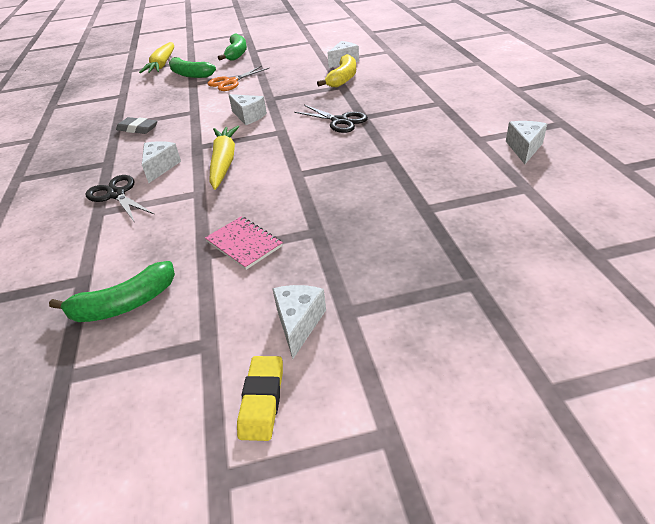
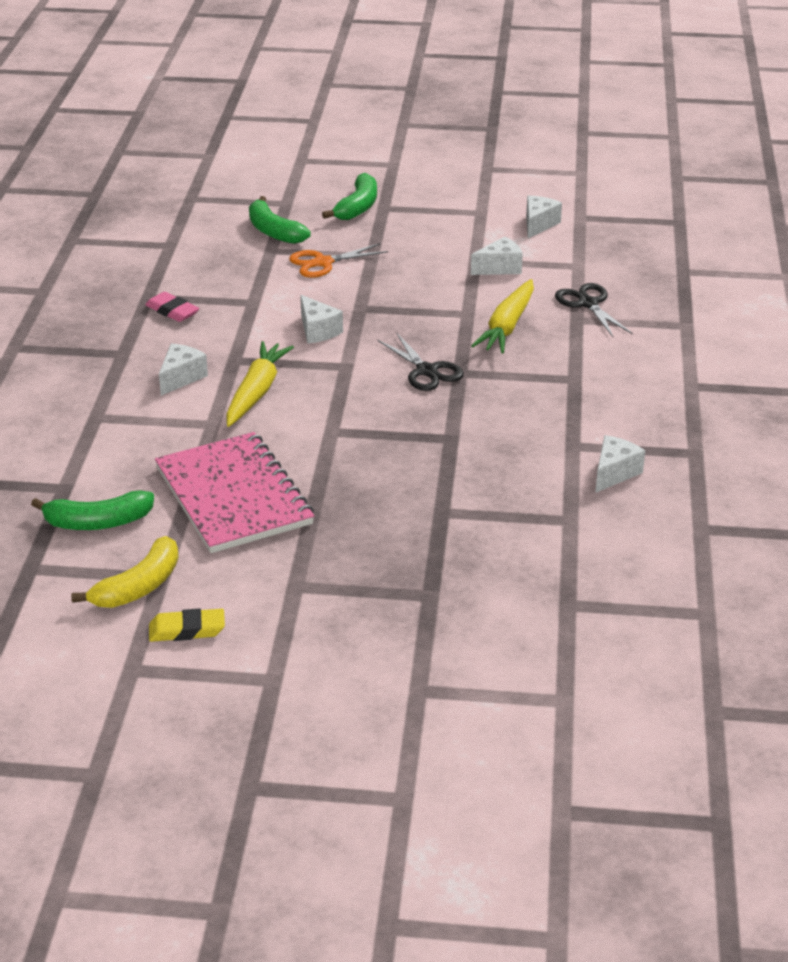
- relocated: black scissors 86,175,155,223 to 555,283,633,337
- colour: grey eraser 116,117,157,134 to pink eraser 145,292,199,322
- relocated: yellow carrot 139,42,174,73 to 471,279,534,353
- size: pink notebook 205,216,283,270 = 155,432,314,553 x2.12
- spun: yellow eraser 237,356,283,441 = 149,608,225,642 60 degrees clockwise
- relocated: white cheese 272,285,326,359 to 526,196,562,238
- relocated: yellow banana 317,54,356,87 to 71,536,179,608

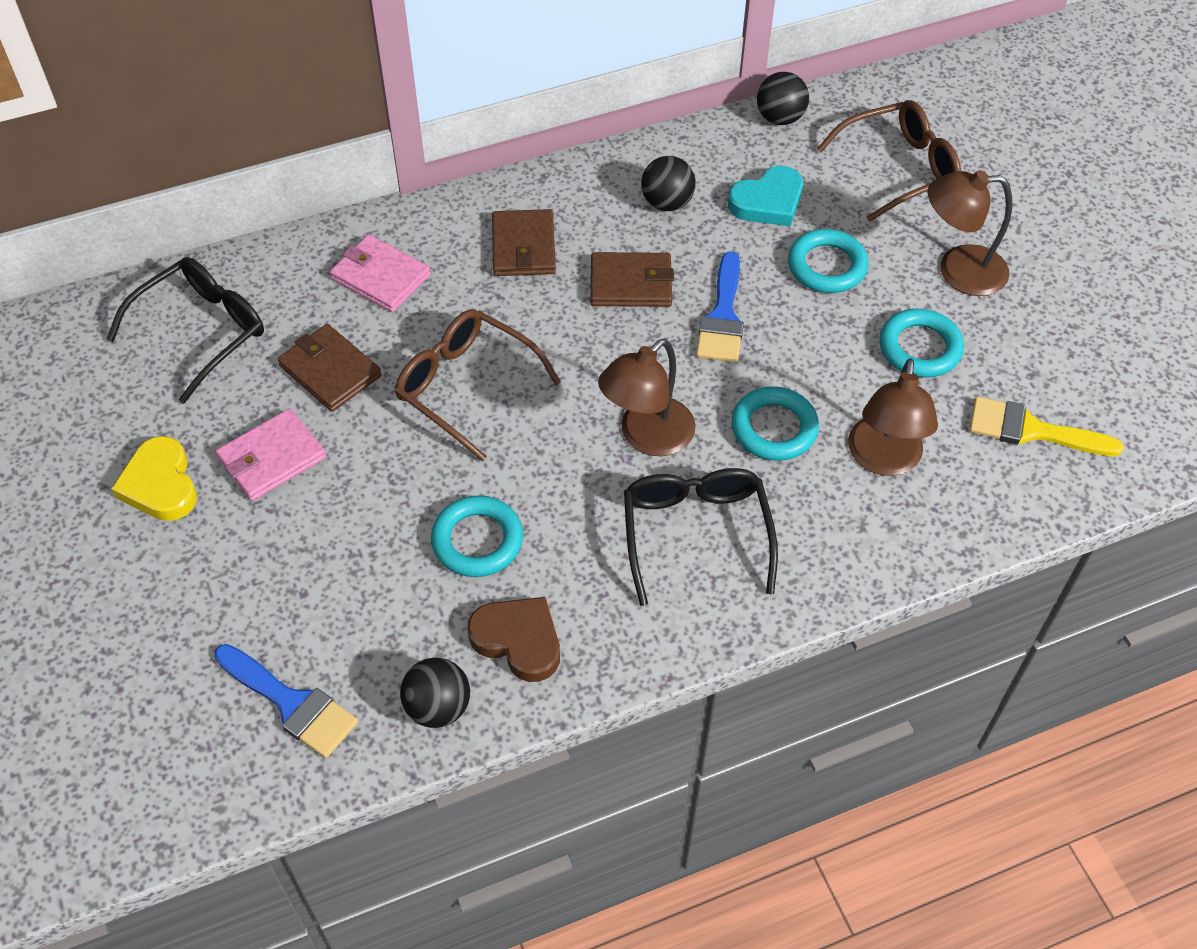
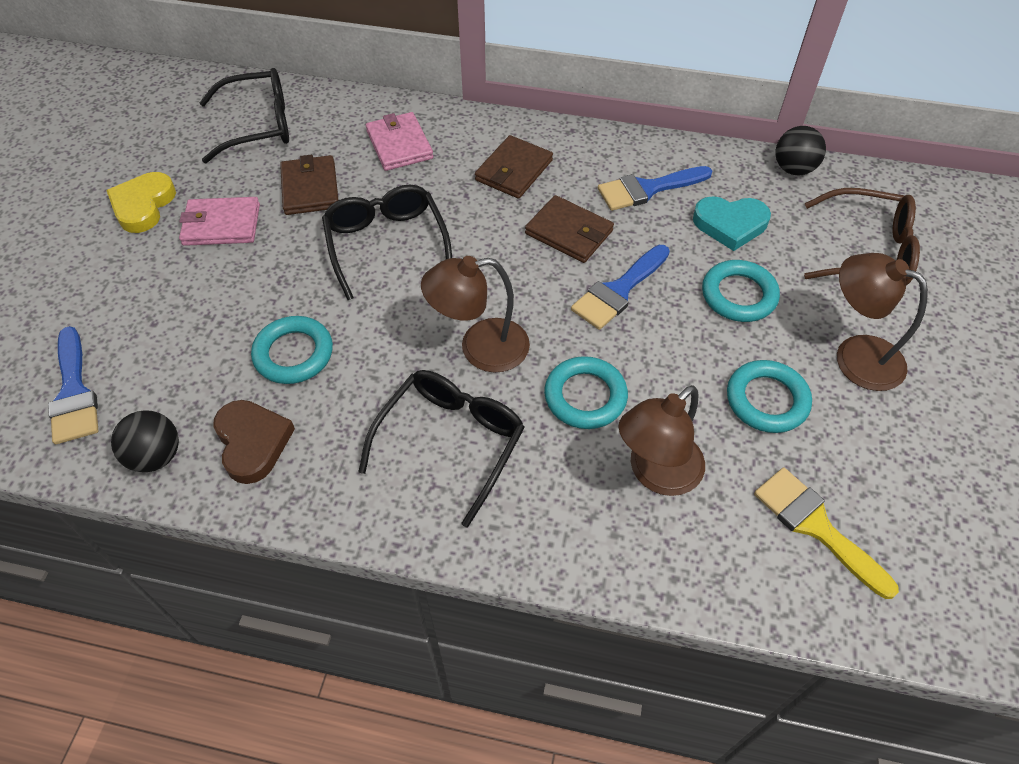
- colour: brown glasses 395,309,561,462 to black glasses 322,185,452,300
- exchanged: black ball 641,156,696,211 to blue brush 598,166,712,211

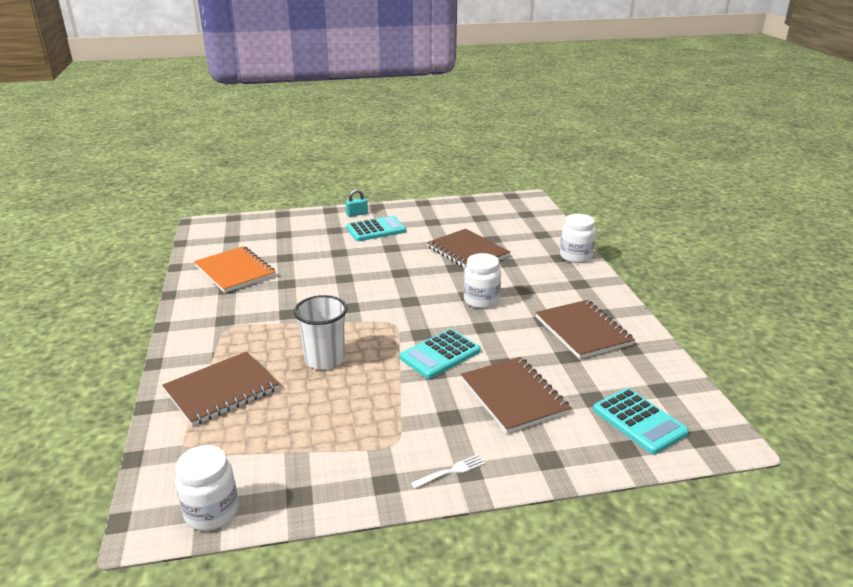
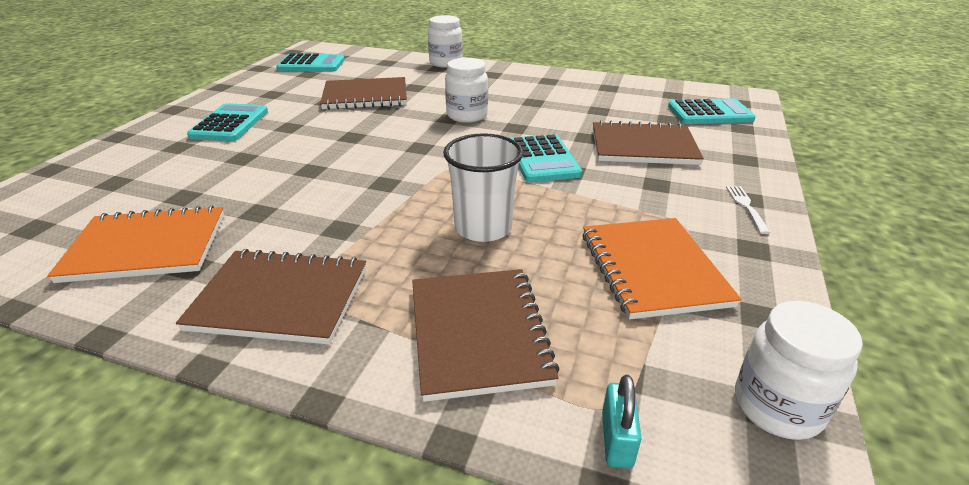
- relocated: turquoise padlock 345,189,368,217 to 602,375,642,469
- relocated: brown notebook 536,300,635,359 to 176,249,366,345
- appeared: turquoise calculator 276,53,345,72
- appeared: orange notebook 582,218,742,319

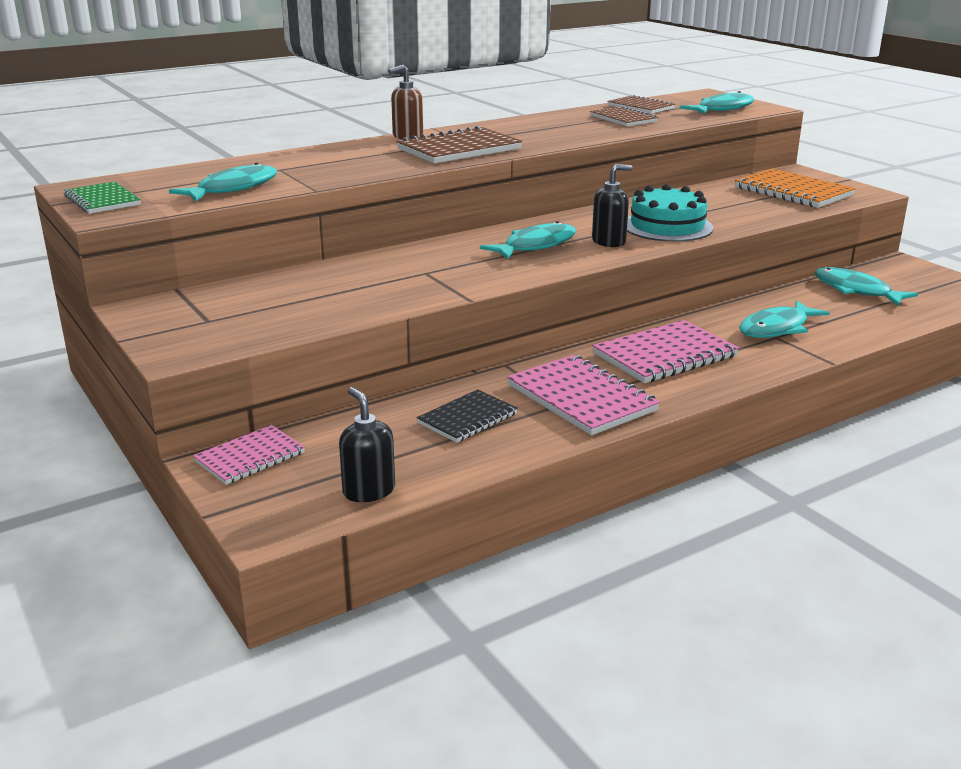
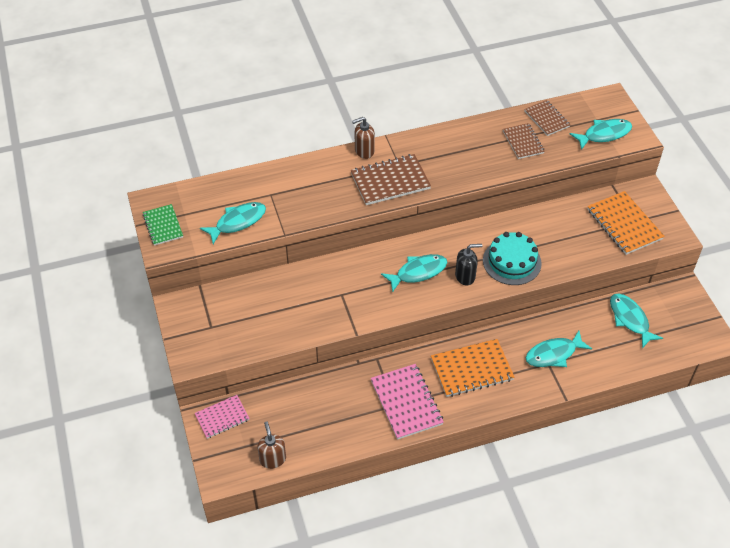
- colour: black soap dispenser 339,387,395,502 to brown soap dispenser 257,422,286,469
- missing: black notebook 417,389,518,443
- colour: pink notebook 593,320,739,383 to orange notebook 431,339,515,397

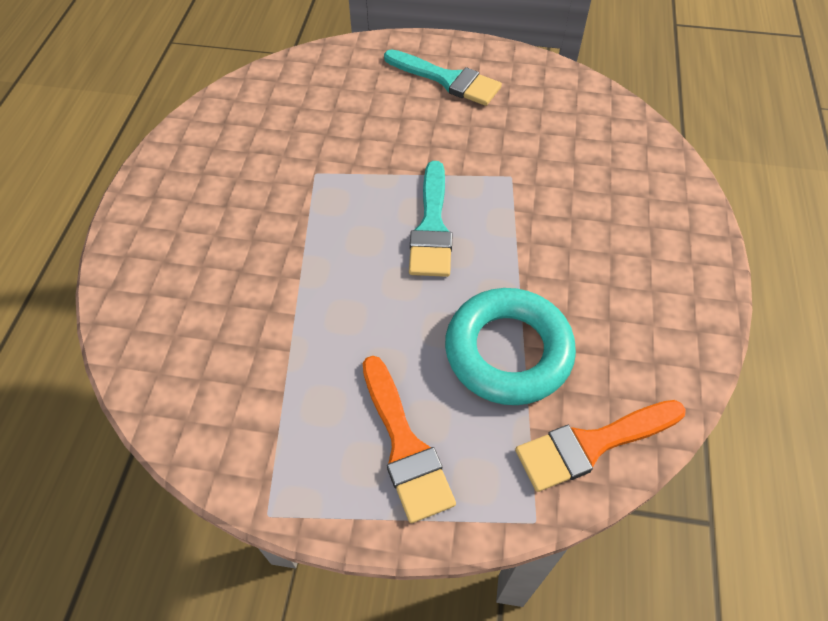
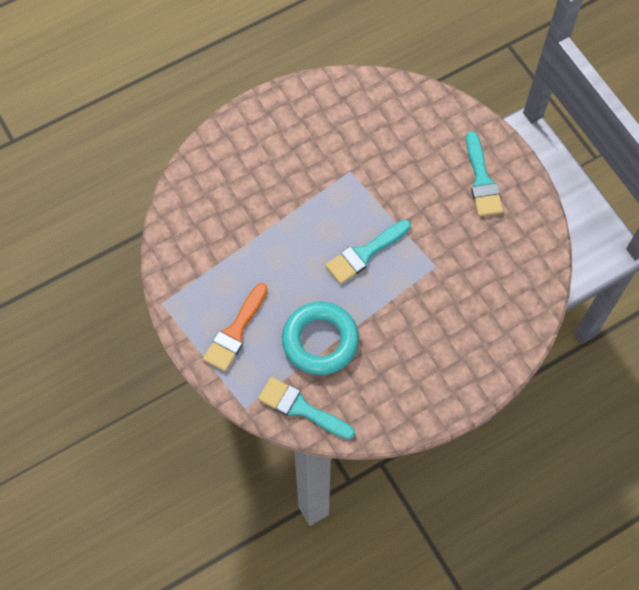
- colour: orange brush 515,400,686,492 to turquoise brush 258,377,355,439

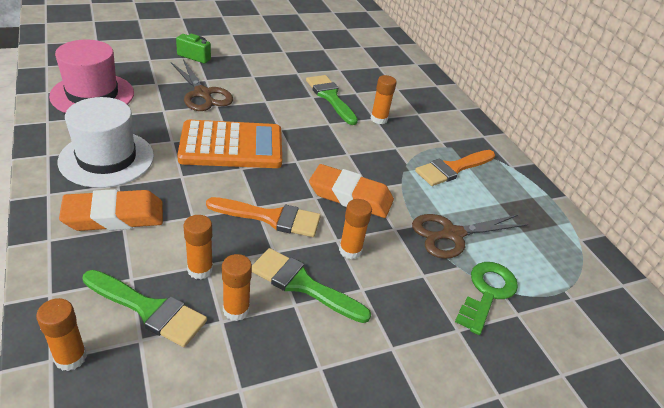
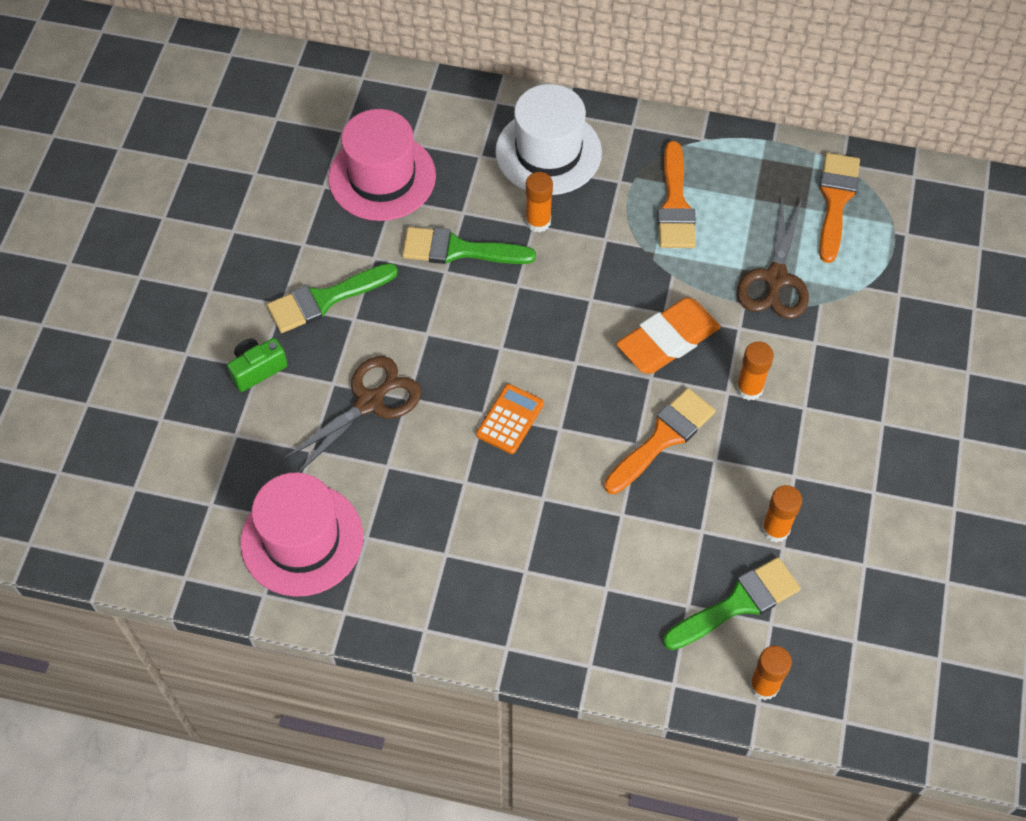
- relocated: white hat 57,97,154,188 to 495,84,602,195
- missing: orange eraser 59,189,163,231
- spun: brown scissors 171,59,233,111 = 282,356,421,473 45 degrees counterclockwise
- size: orange calculator 177,120,282,168 = 476,384,544,454 x0.48
- missing: orange glue stick 184,215,213,280
- relocated: green brush 252,248,371,323 to 267,263,398,333
- missing: green key 455,262,518,335
- appeared: pink hat 328,109,436,221
- appeared: orange brush 819,153,860,263

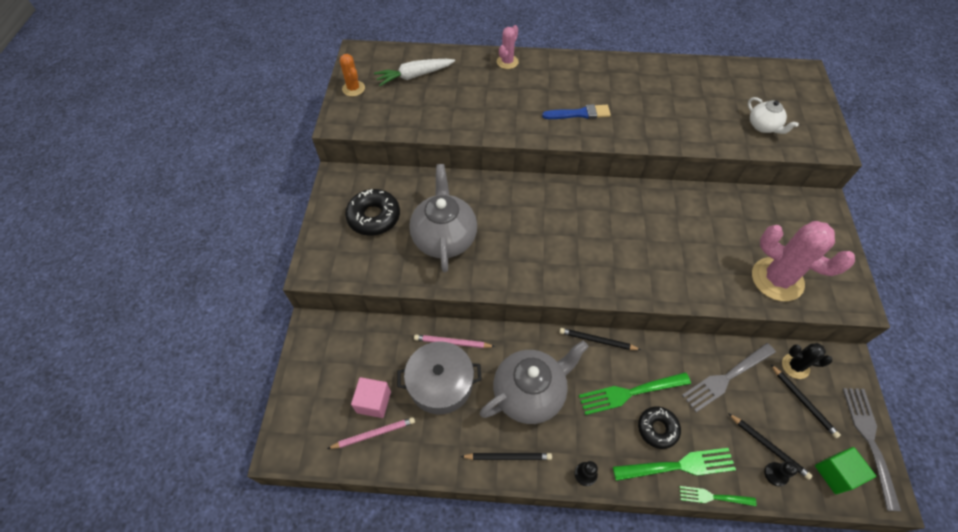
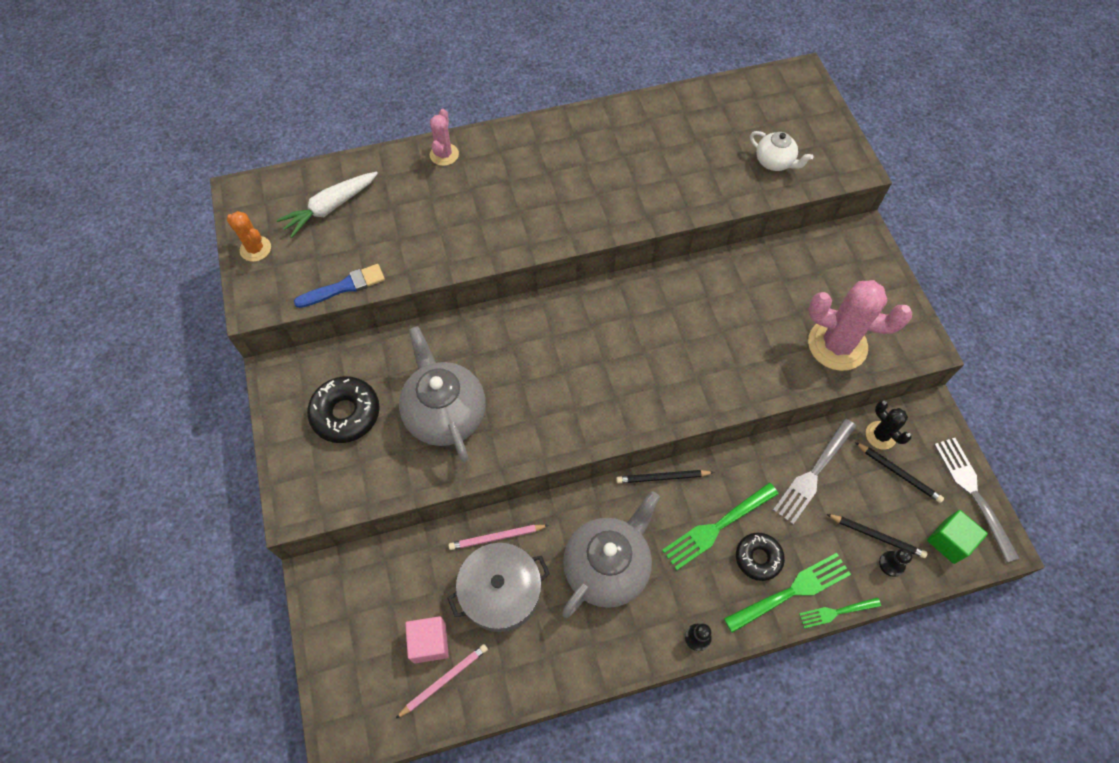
- missing: black pencil 460,453,552,460
- relocated: blue brush 542,104,611,119 to 294,264,385,308
- spun: black cactus 782,343,832,379 = 866,400,912,450 60 degrees clockwise

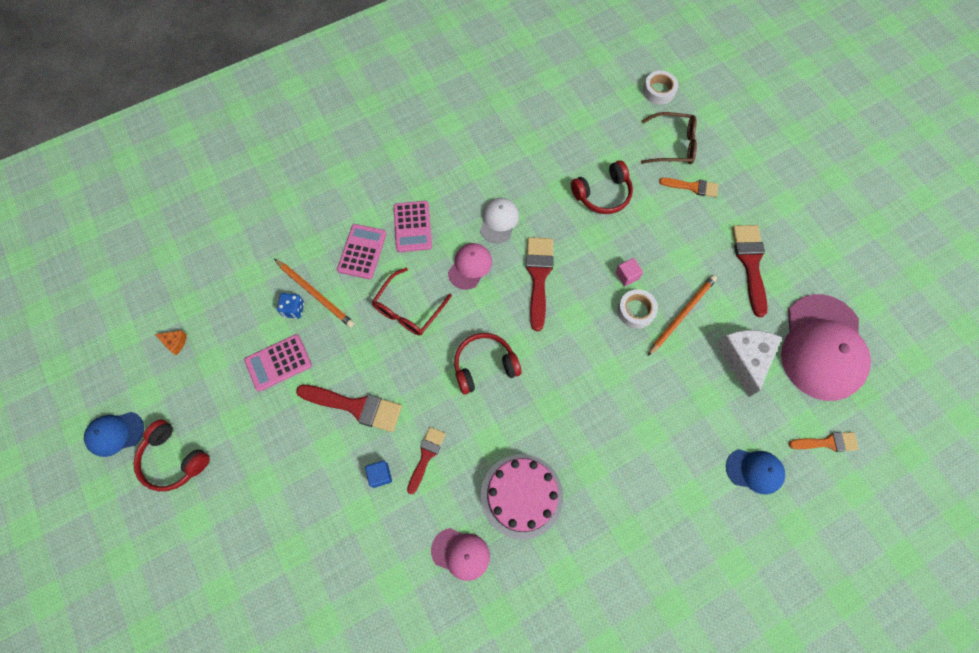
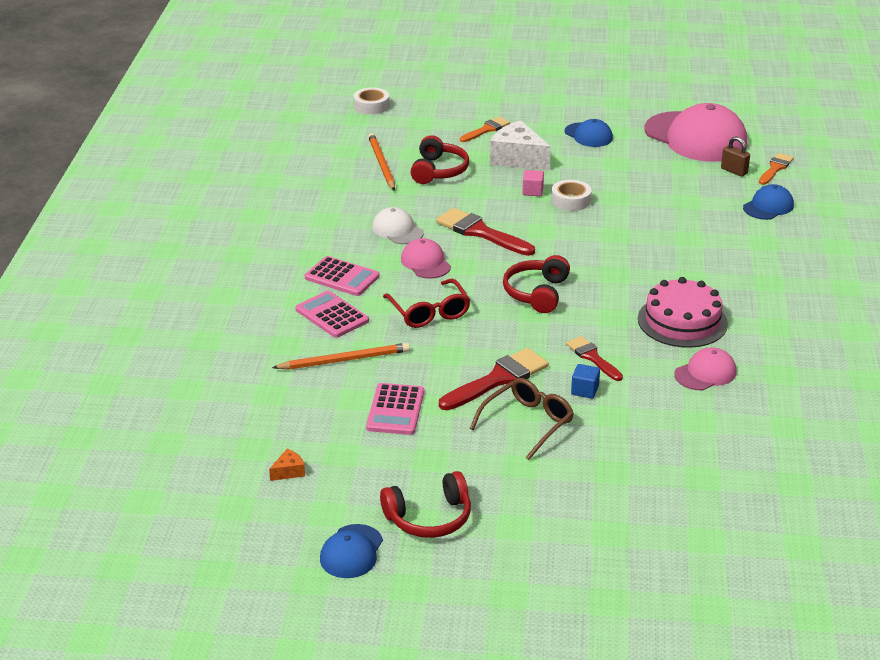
- missing: blue dice 277,293,304,319
- relocated: brown glasses 641,112,697,164 to 470,378,574,460
- relocated: orange pencil 648,275,717,356 to 368,133,395,191
- relocated: white cheese 717,330,782,397 to 490,121,551,170
- exchanged: red brush 732,225,768,317 to blue cap 564,119,613,147
- appeared: brown padlock 721,136,750,177

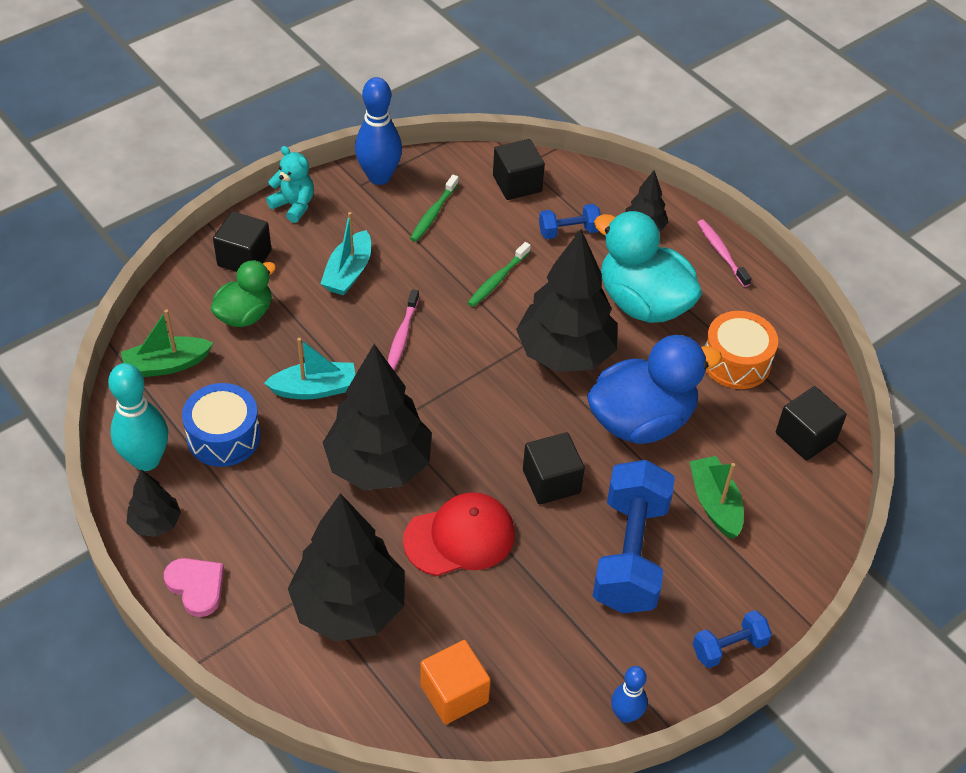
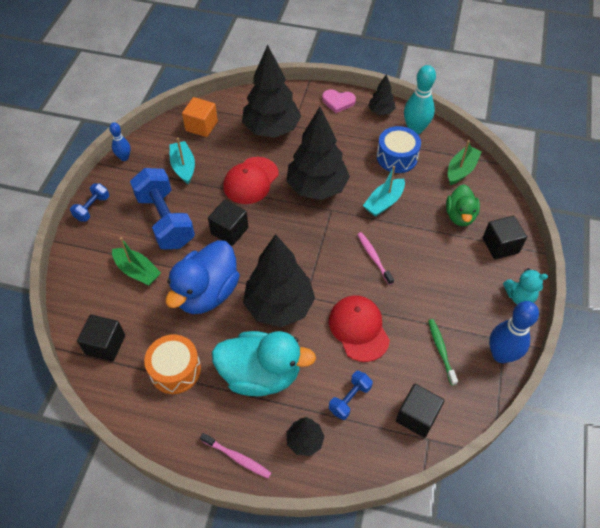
- relocated: turquoise boat 320,212,371,296 to 170,138,195,184
- exchanged: green toothbrush 467,242,531,307 to red cap 329,295,390,362

